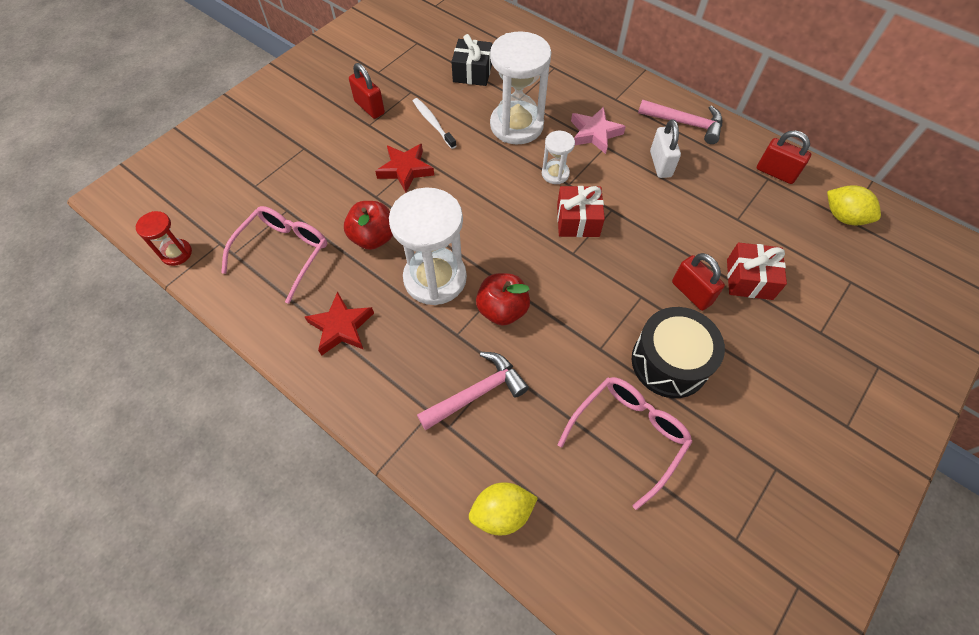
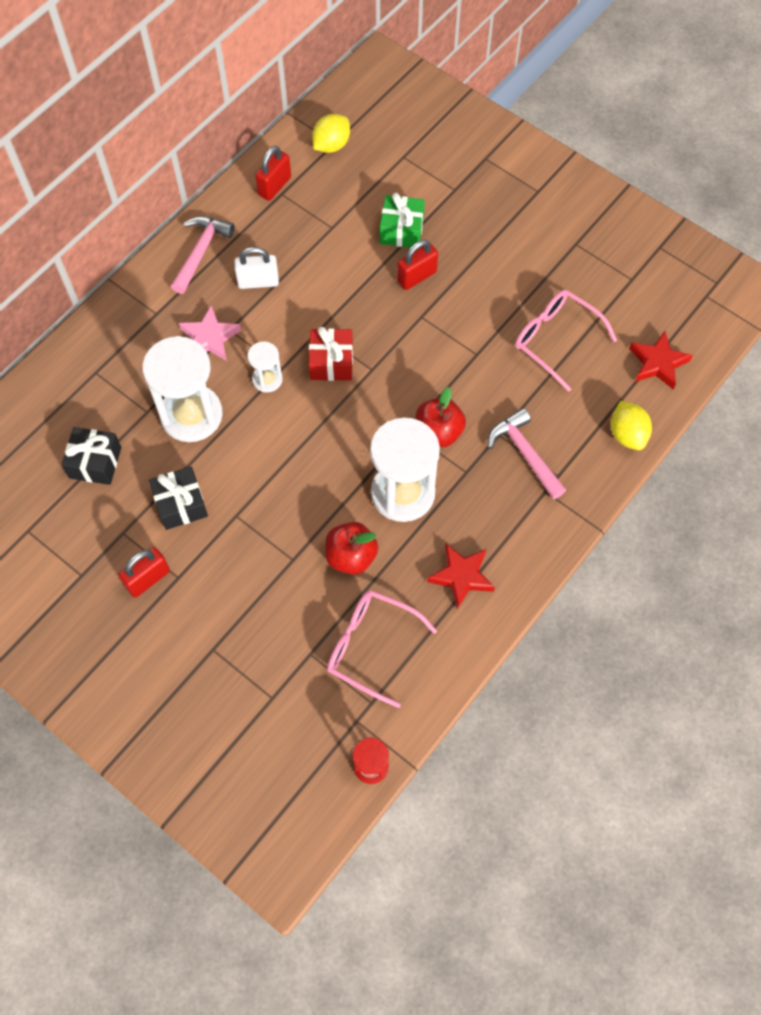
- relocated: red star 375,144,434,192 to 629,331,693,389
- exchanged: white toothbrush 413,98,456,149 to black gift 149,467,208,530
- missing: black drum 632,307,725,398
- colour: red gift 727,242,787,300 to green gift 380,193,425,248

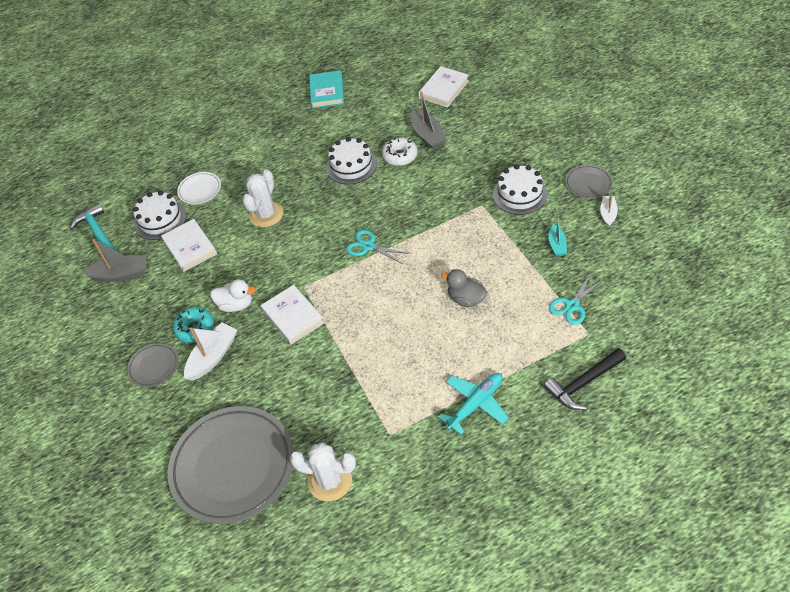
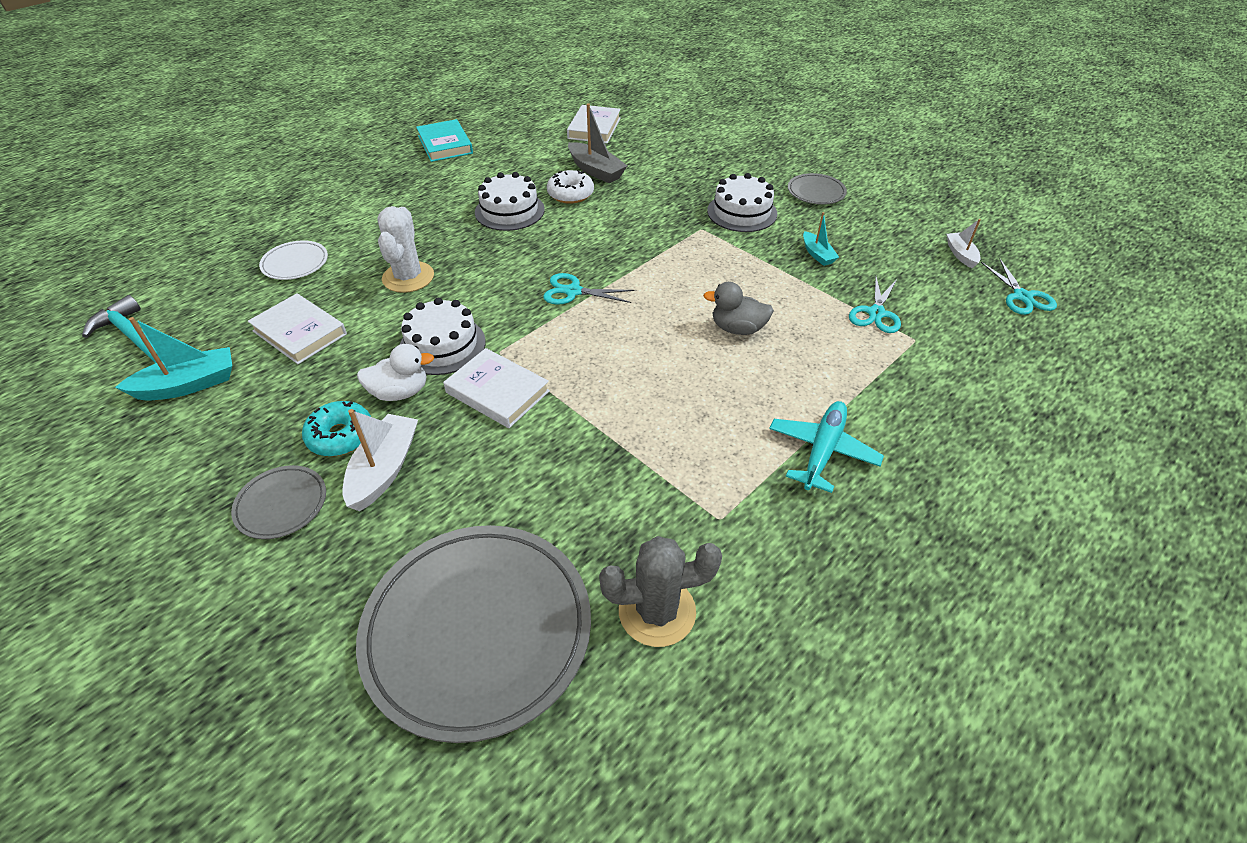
- colour: grey boat 82,239,147,282 to turquoise boat 115,317,232,401
- relocated: white cake 133,191,186,240 to 400,298,486,375
- colour: white cactus 290,442,356,501 to grey cactus 599,536,722,647
- missing: black hammer 544,348,626,410
- relocated: white boat 600,194,618,227 to 946,219,981,268
- appeared: turquoise scissors 981,258,1057,315

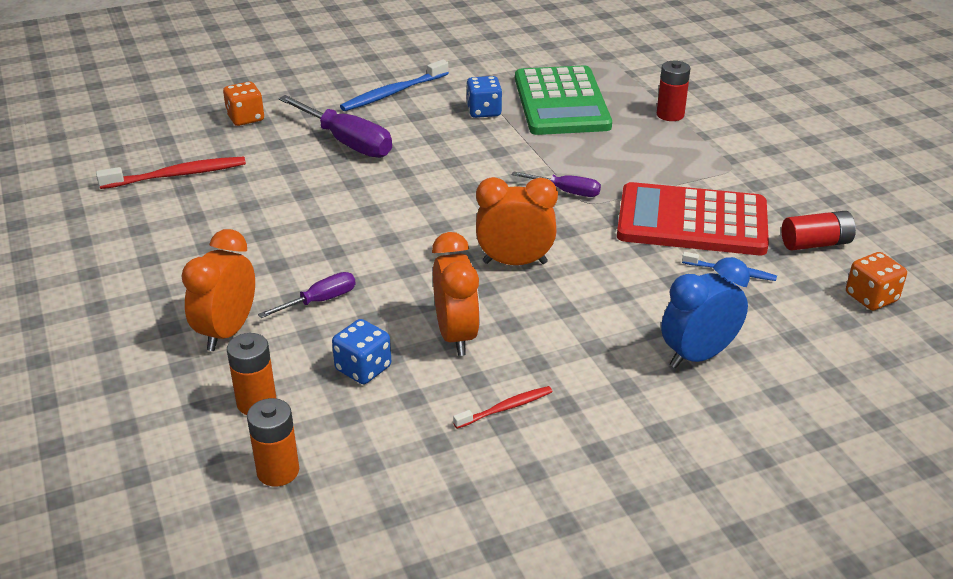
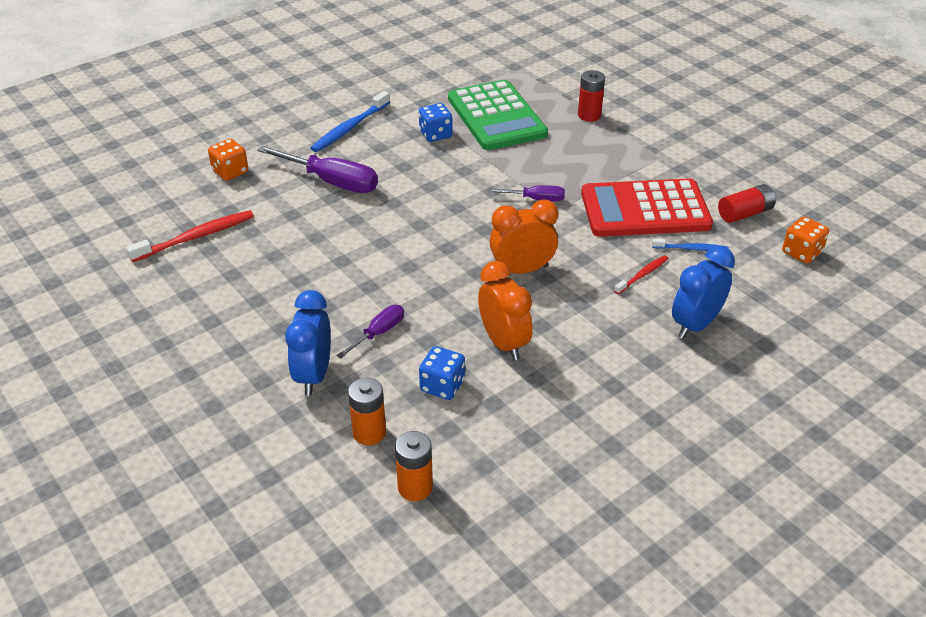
- colour: orange clock 181,229,255,351 to blue clock 285,290,331,395
- relocated: red toothbrush 453,386,553,429 to 614,255,668,294

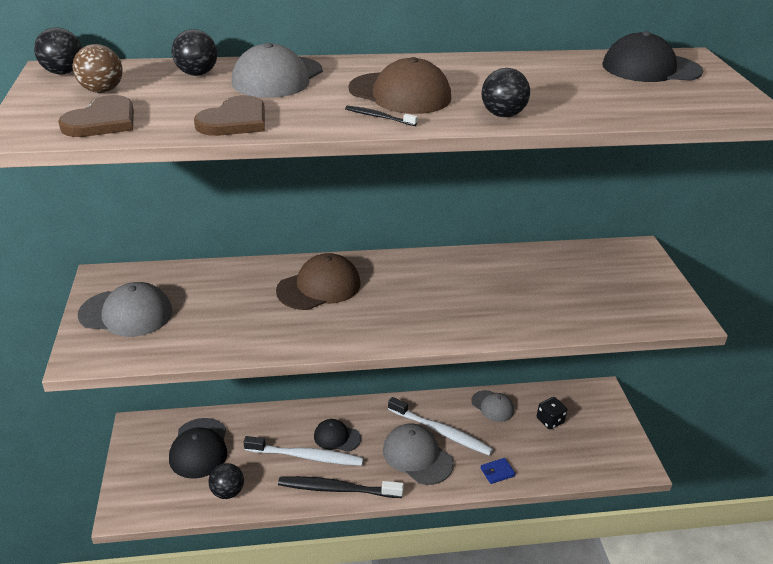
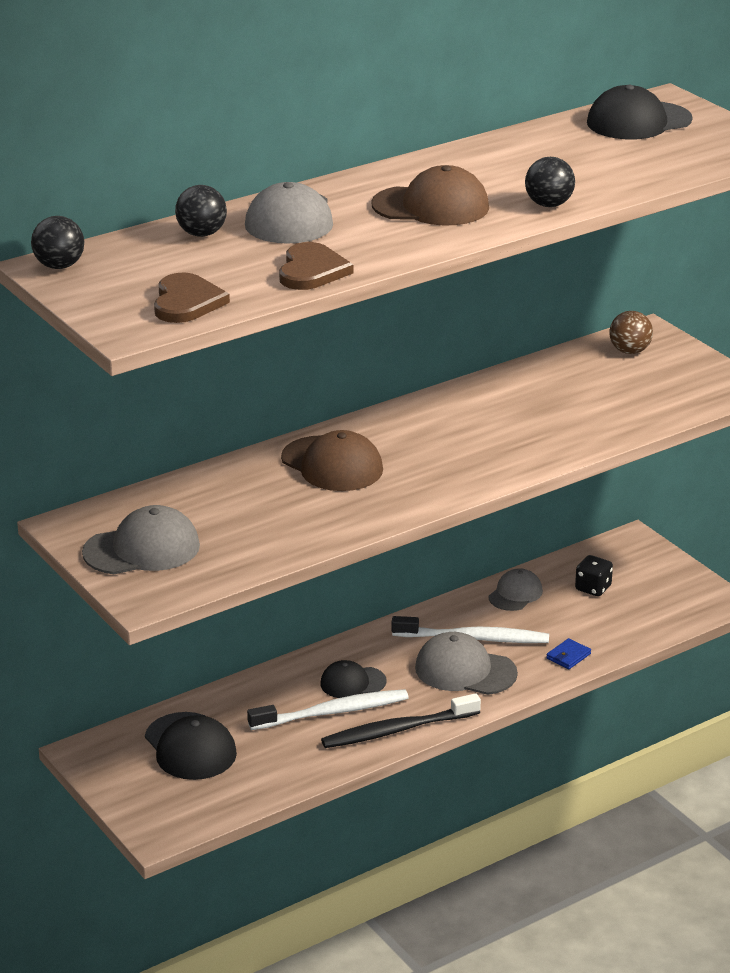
- relocated: brown ball 72,44,123,93 to 609,311,653,354
- missing: black ball 209,463,244,499
- spun: brown cap 276,253,361,310 = 281,430,383,491 105 degrees clockwise
- missing: black toothbrush 345,106,418,126
- spun: grey cap 471,390,514,422 = 489,568,543,611 75 degrees counterclockwise

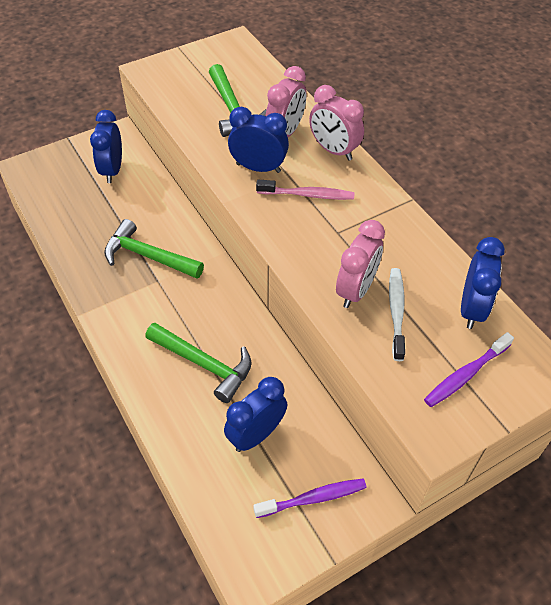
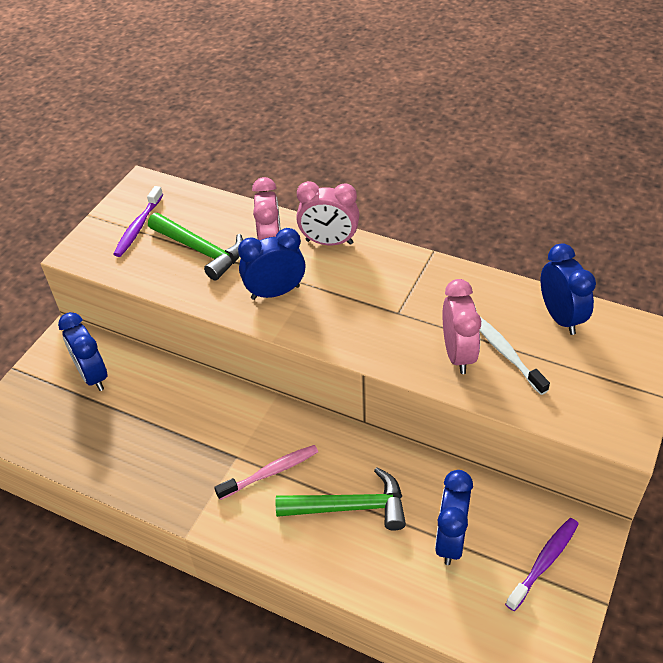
- missing: green hammer 104,219,204,279
- relocated: pink toothbrush 256,180,354,200 to 214,445,318,500
- relocated: purple toothbrush 424,332,514,407 to 113,186,163,257

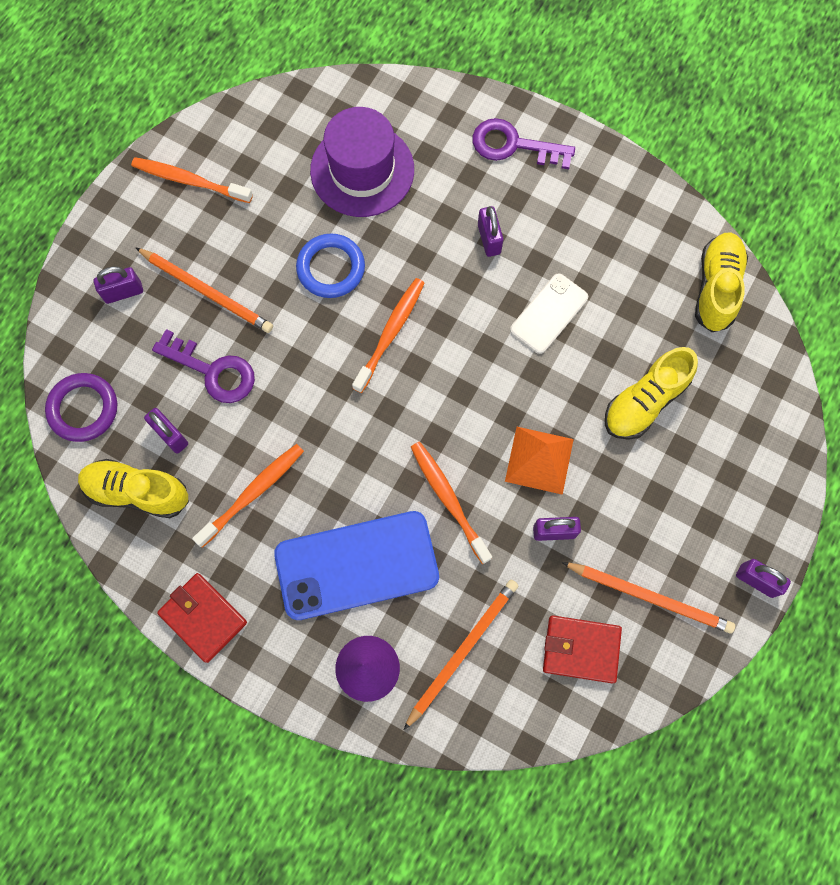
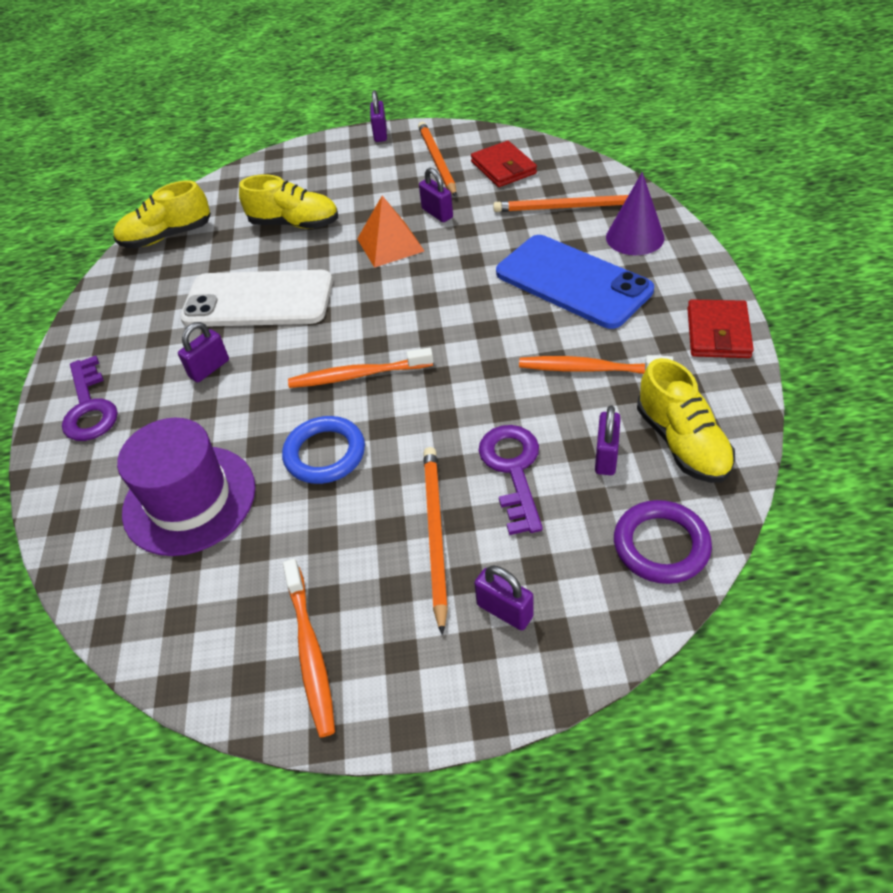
- missing: orange toothbrush 411,442,492,564
- size: white phone 510,273,588,354 = 180,270,333,327 x1.77

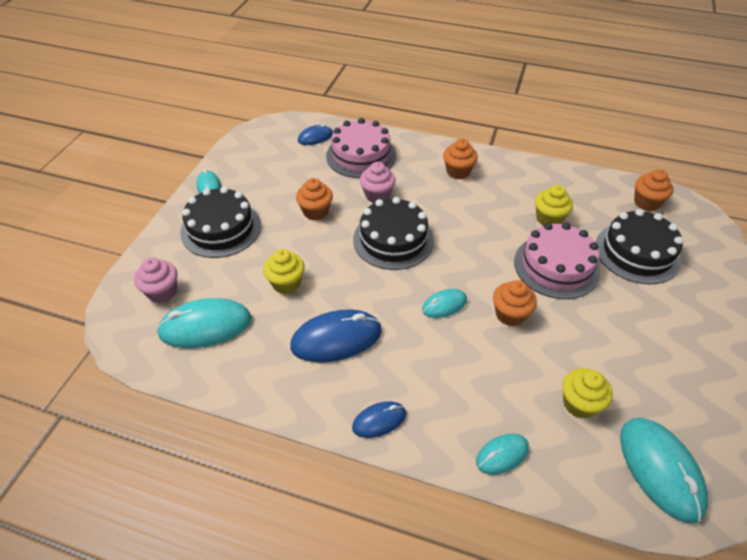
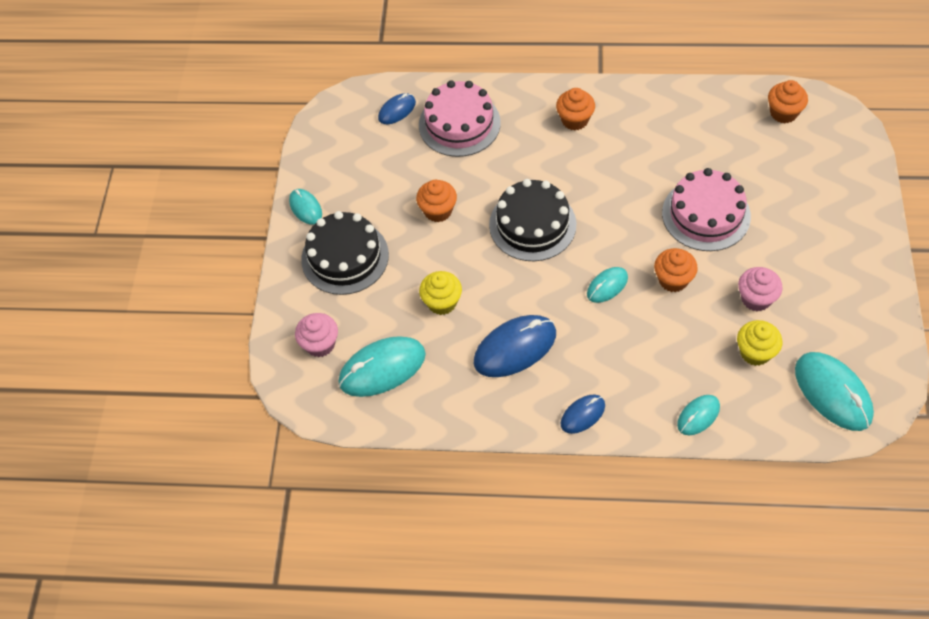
- relocated: pink cupcake 360,162,396,203 to 738,267,782,311
- missing: yellow cupcake 535,185,573,226
- missing: black cake 595,209,684,284

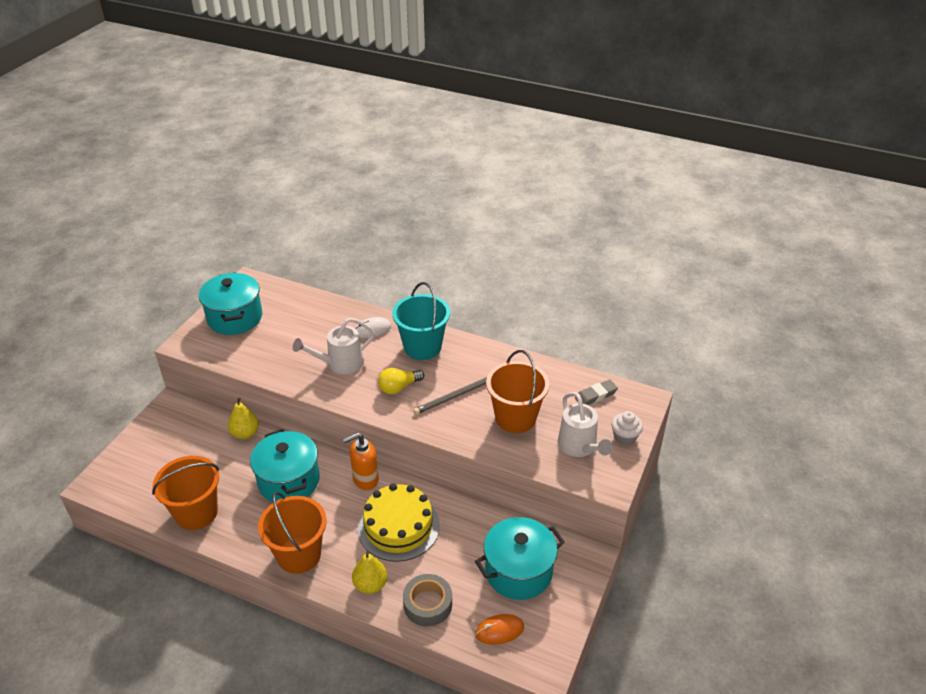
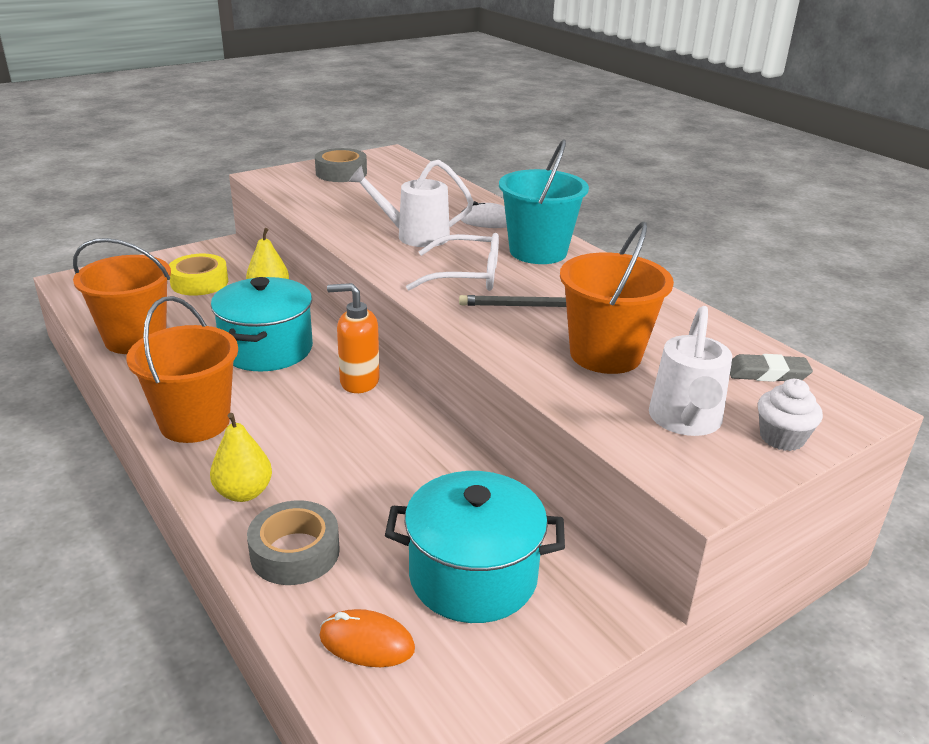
- exchanged: turquoise pot 199,272,262,335 to grey tape 315,148,367,182
- missing: yellow cake 358,483,440,562
- exchanged: yellow light bulb 378,368,424,395 to white glasses 406,233,499,291
- appeared: yellow tape 169,254,228,296

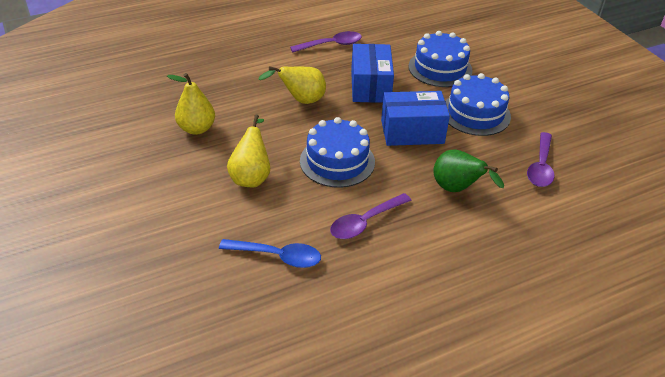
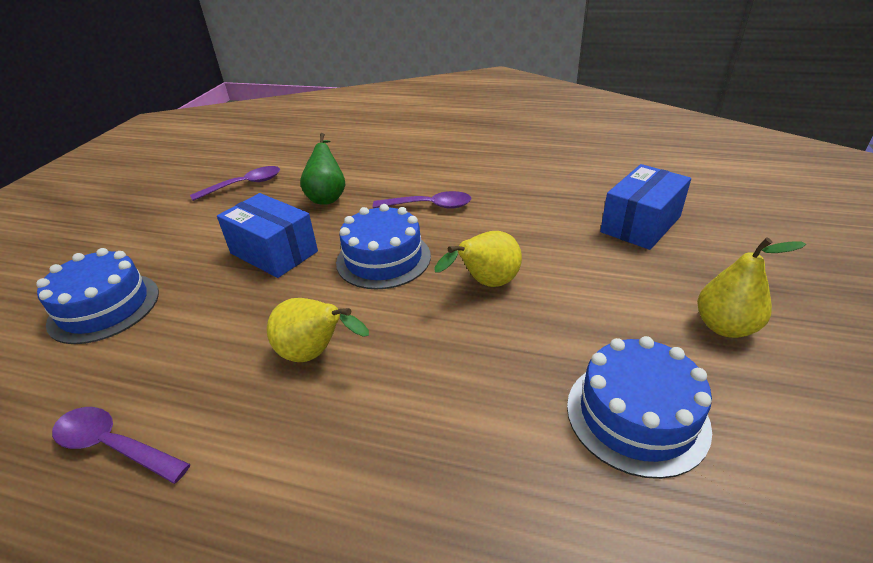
- relocated: yellow pear 167,73,215,135 to 697,238,806,338
- missing: blue spoon 219,239,321,268
- relocated: blue box 351,44,394,103 to 600,164,691,250
- relocated: blue cake 446,73,511,136 to 567,336,712,479

